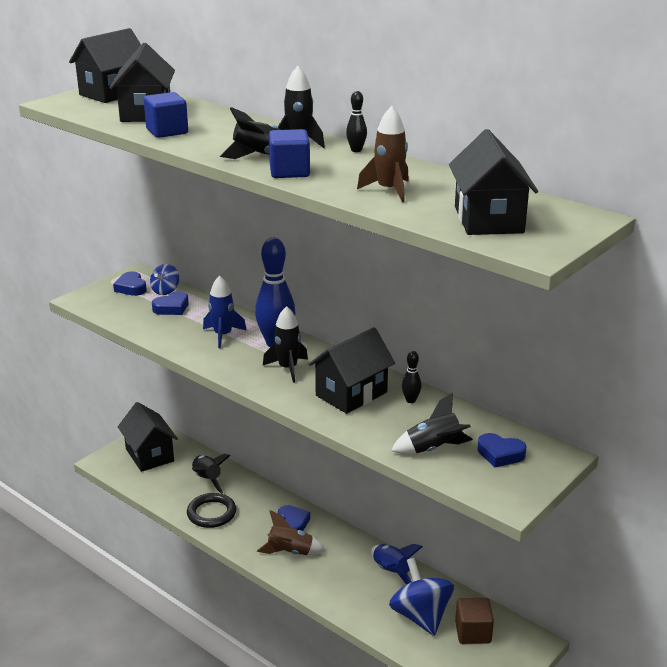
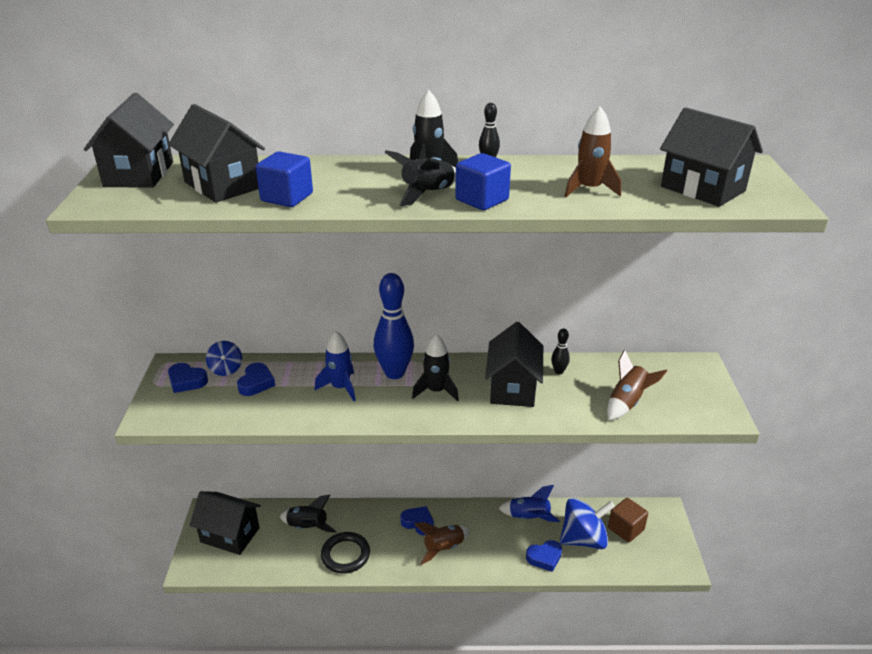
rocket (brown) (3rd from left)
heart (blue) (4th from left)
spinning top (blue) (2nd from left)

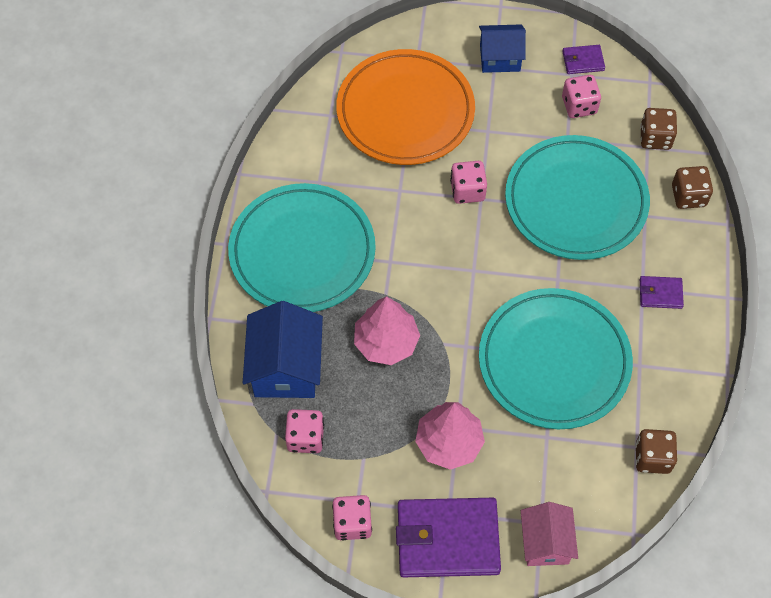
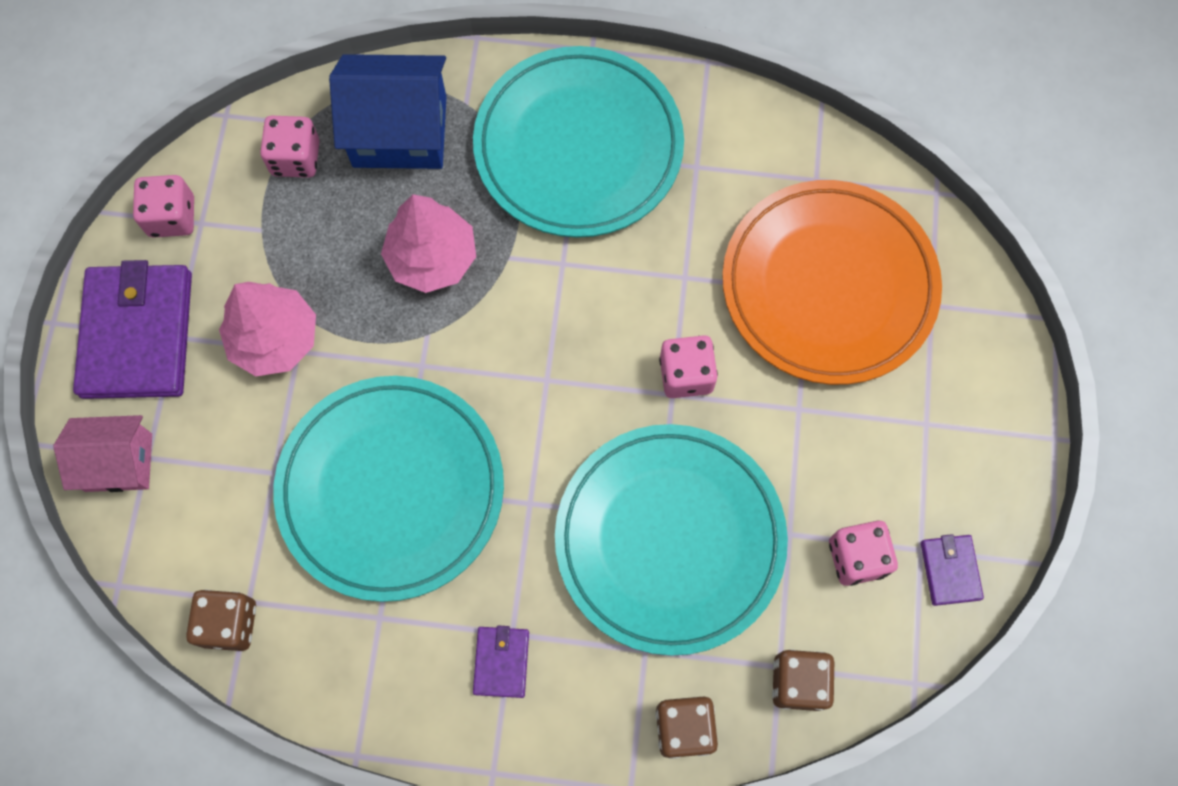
house (blue) (2nd from left in the first image)

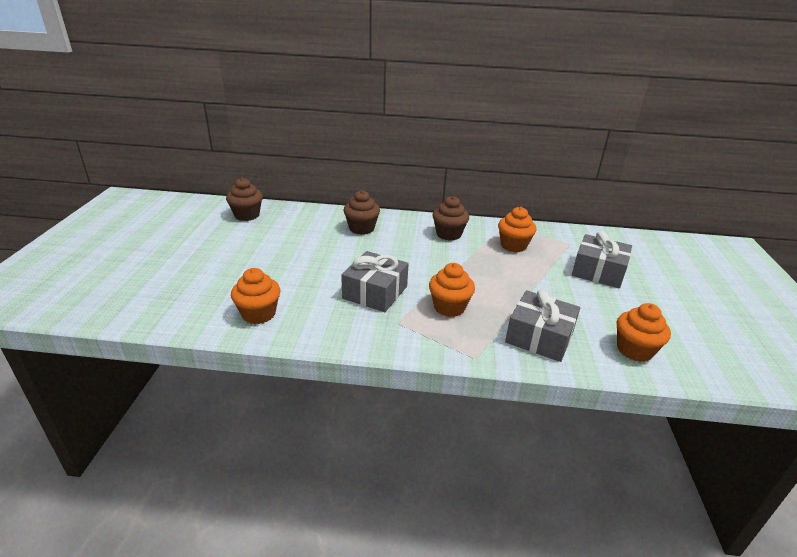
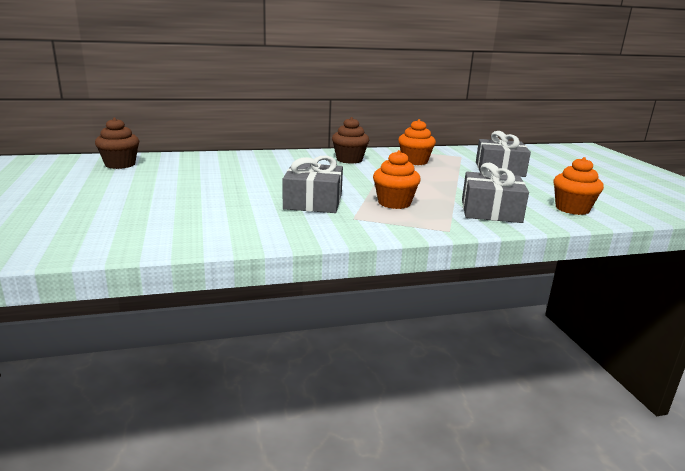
cupcake (brown) (2nd from left in the first image)
cupcake (orange) (1st from left in the first image)

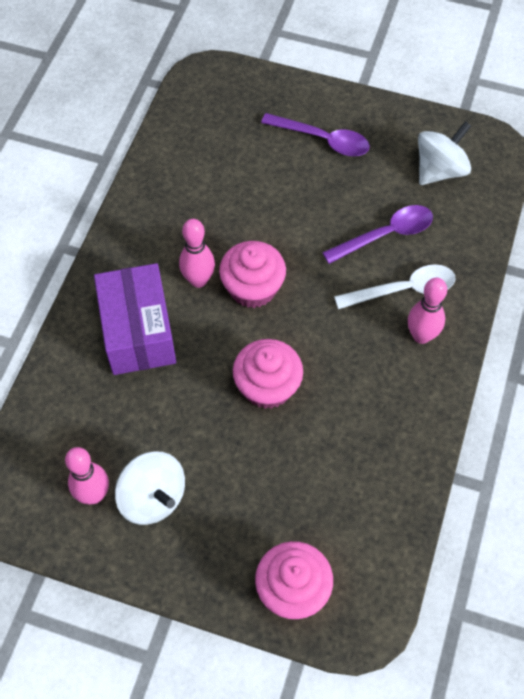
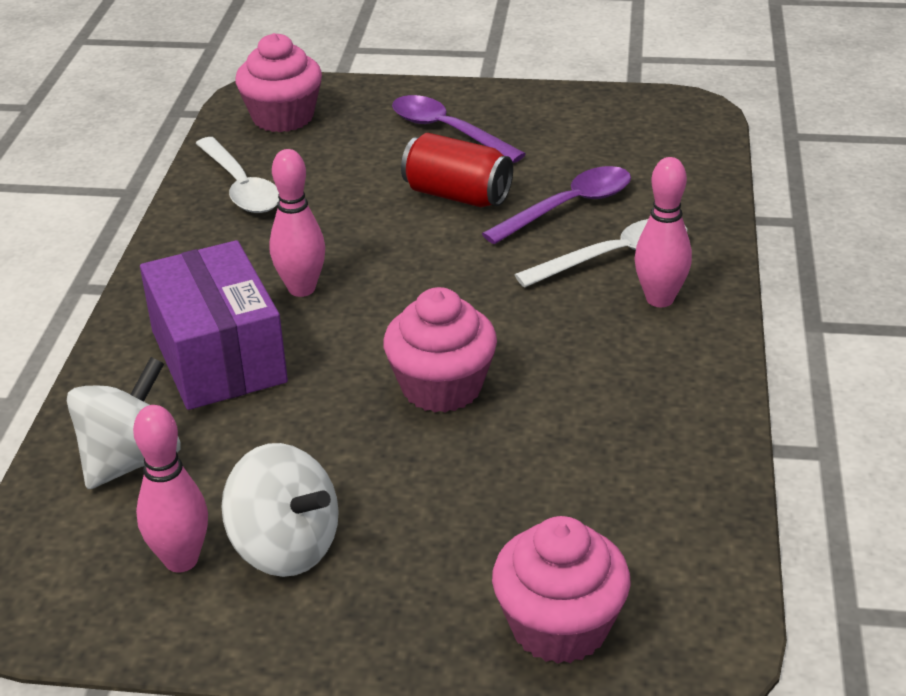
spoon (purple) (1st from left)
spinning top (white) (1st from left)
cupcake (pink) (1st from left)
can (red)
spoon (white) (1st from left)

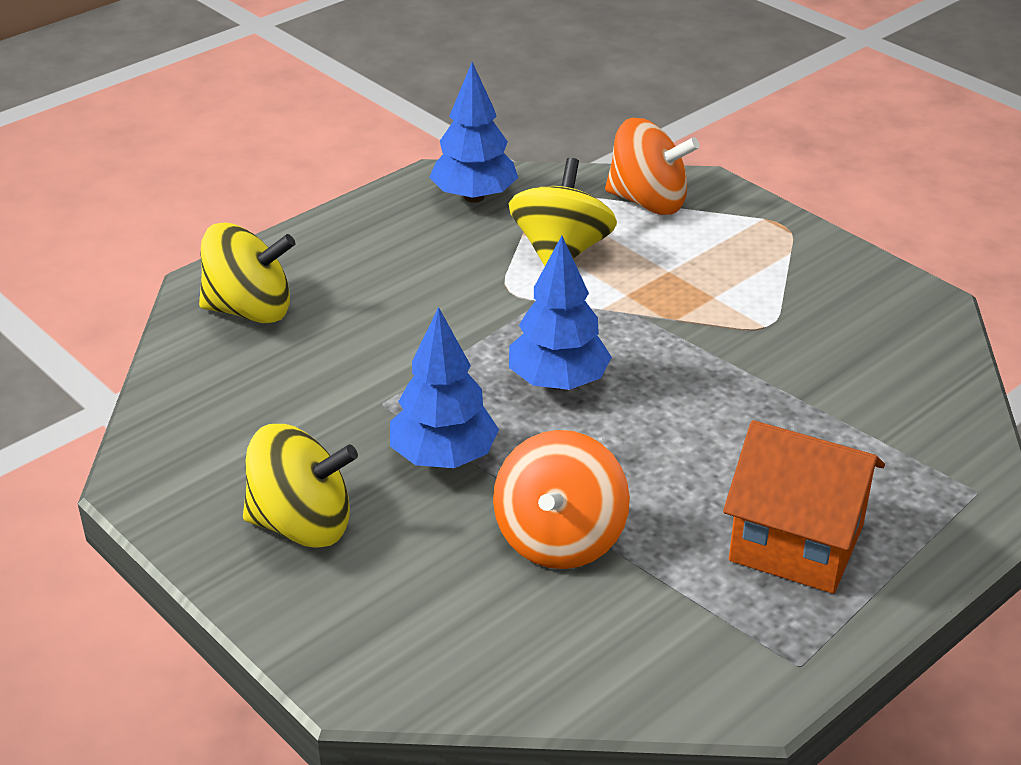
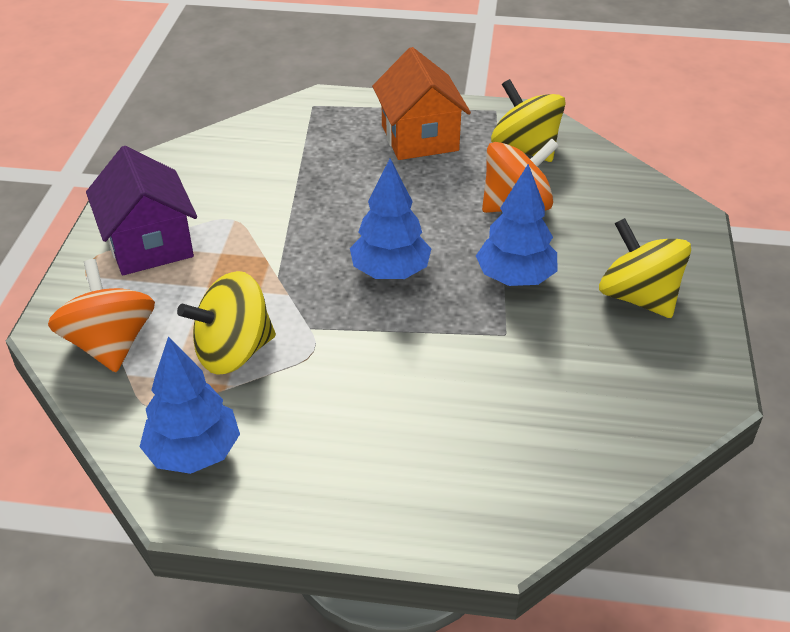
spinning top (yellow) (2nd from left)
house (purple)

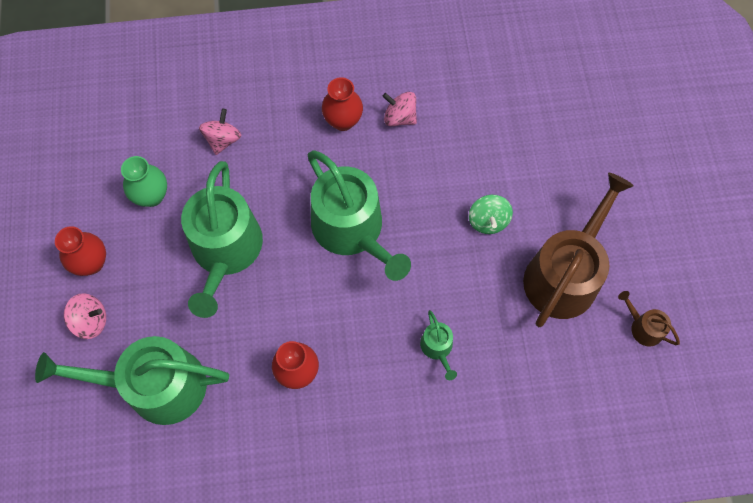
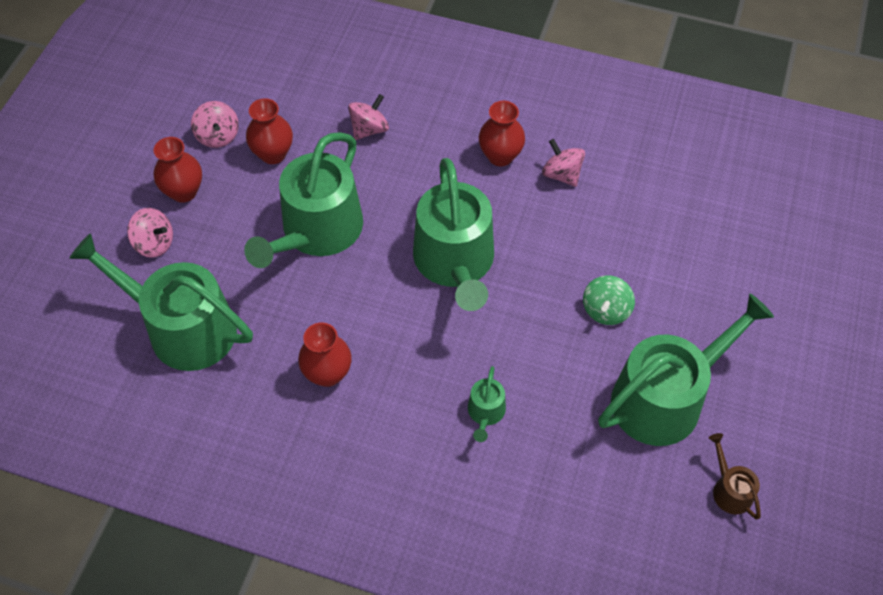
vase (red) (2nd from left)
watering can (green) (5th from left)
spinning top (pink) (2nd from left)

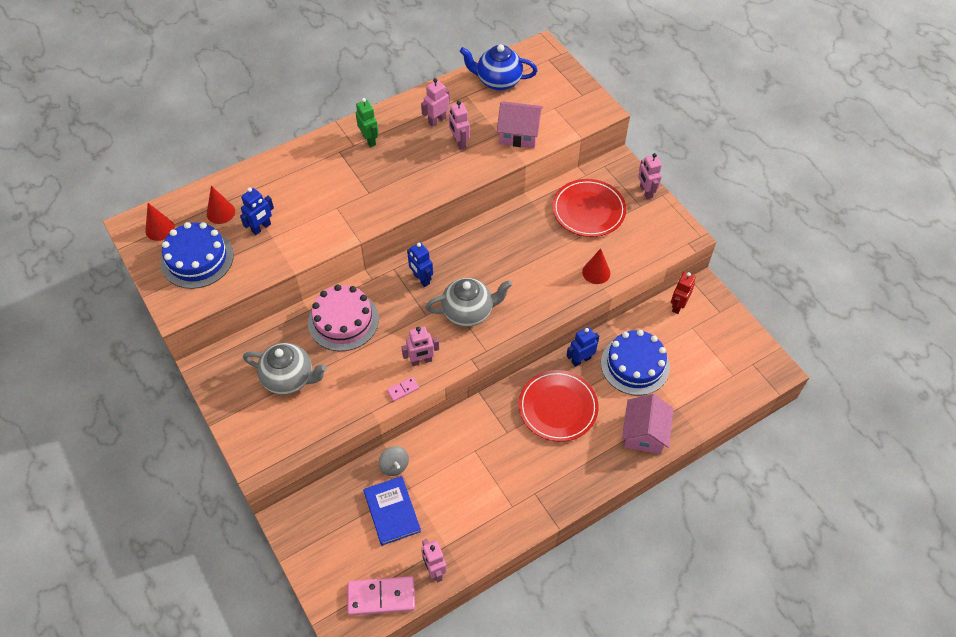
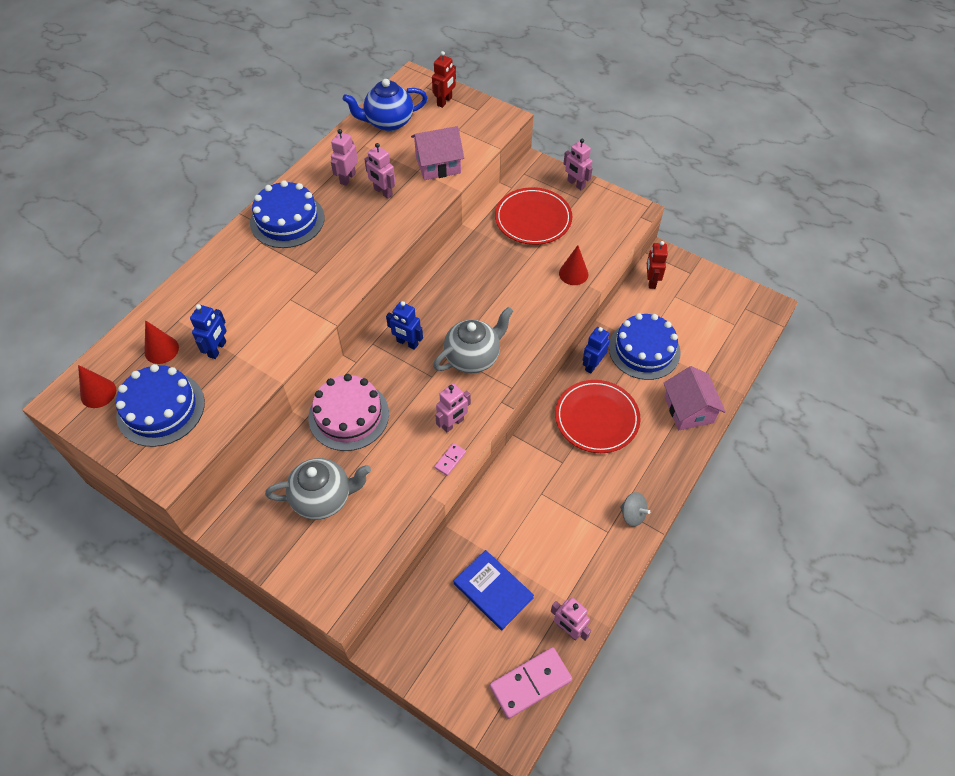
cake (blue) (2nd from left)
spinning top (grey)
robot (red) (1st from left)

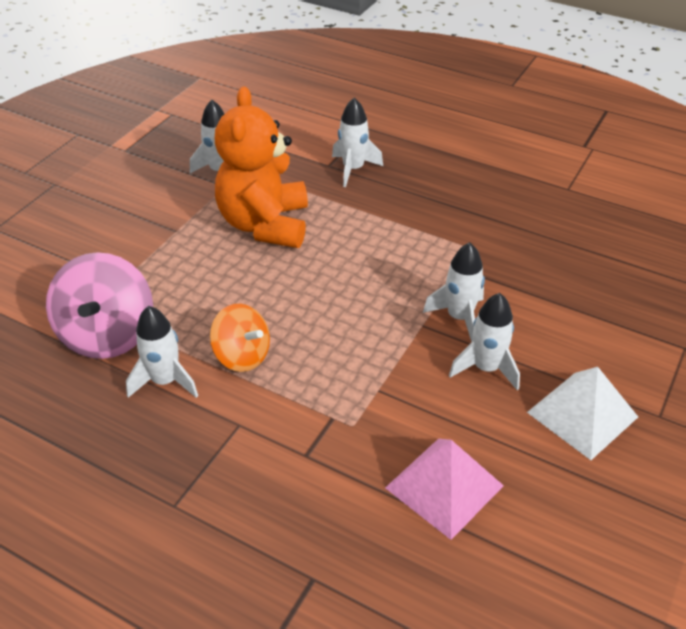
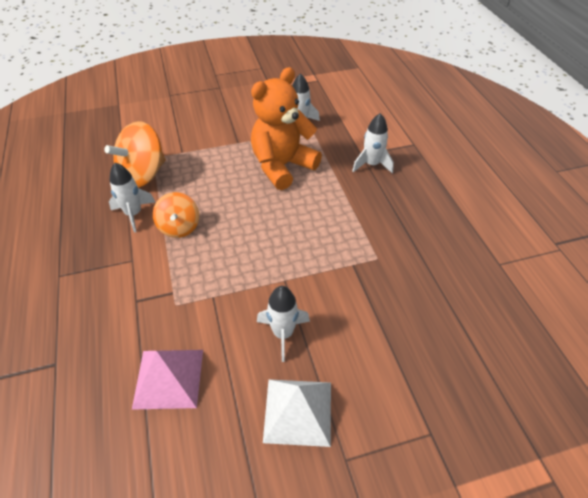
rocket (white) (4th from left in the first image)
spinning top (orange) (1st from left)

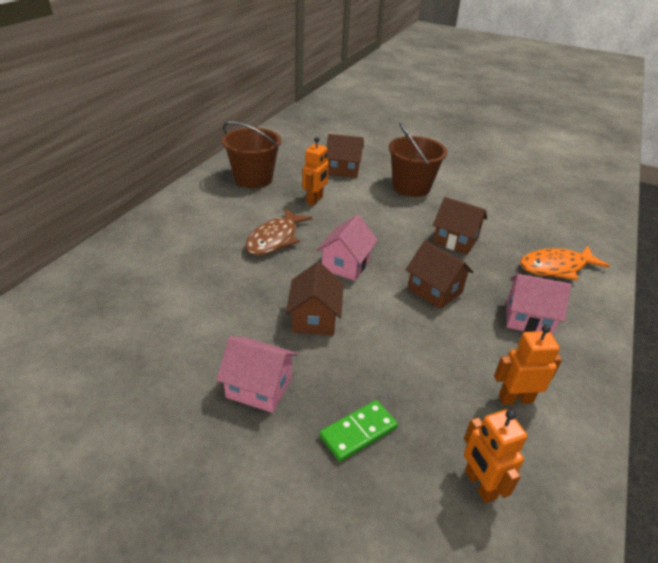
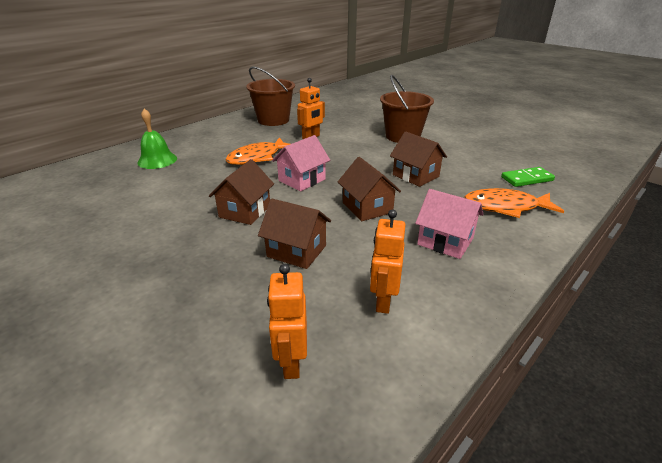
house (brown) (2nd from left)
fish (orange) (1st from left)
robot (orange) (3rd from left)
house (pink) (1st from left in the first image)
domino (green)
bell (green)

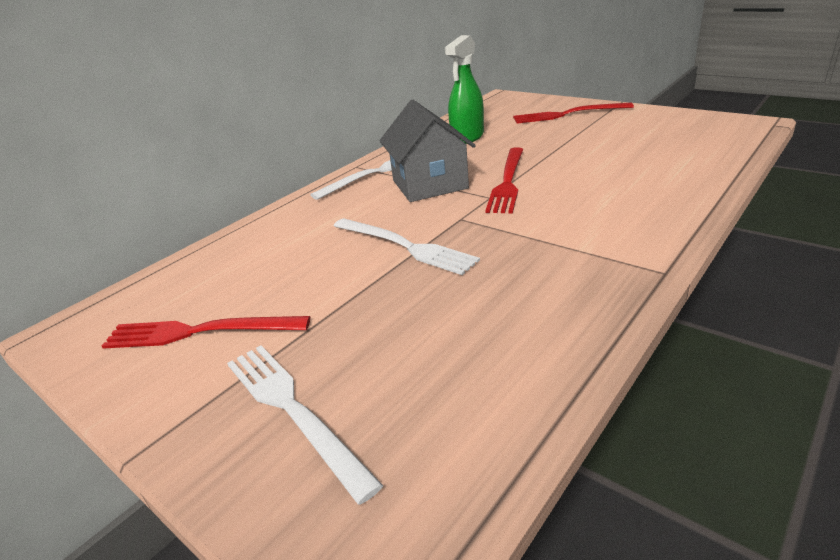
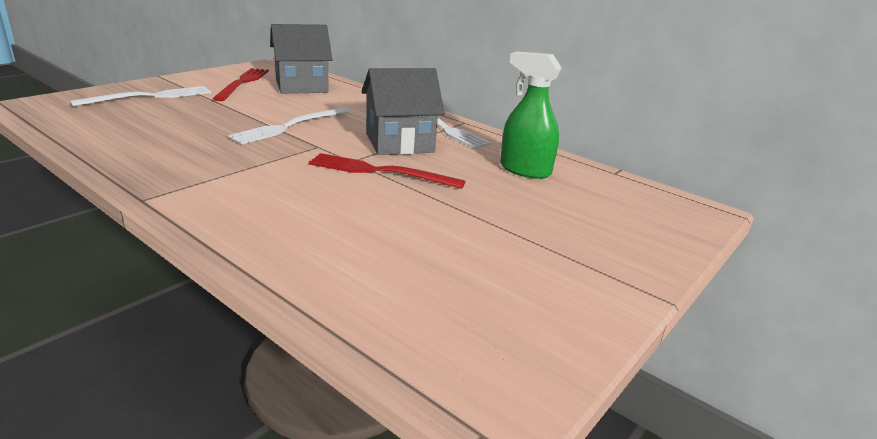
fork (red) (3rd from left in the first image)
house (grey) (1st from left)

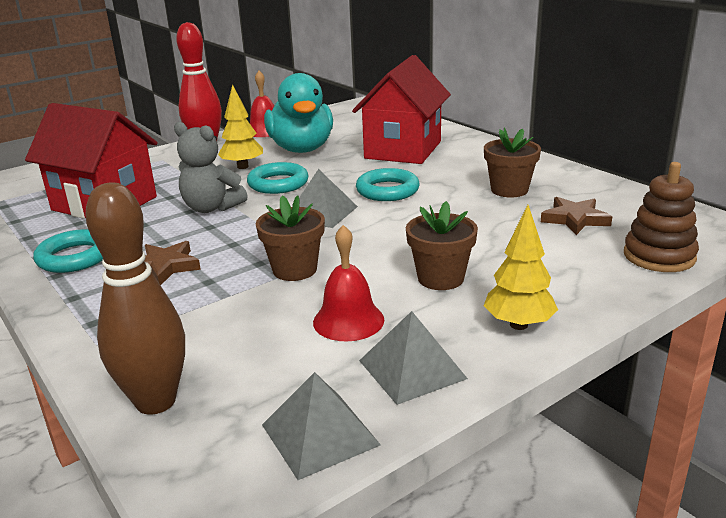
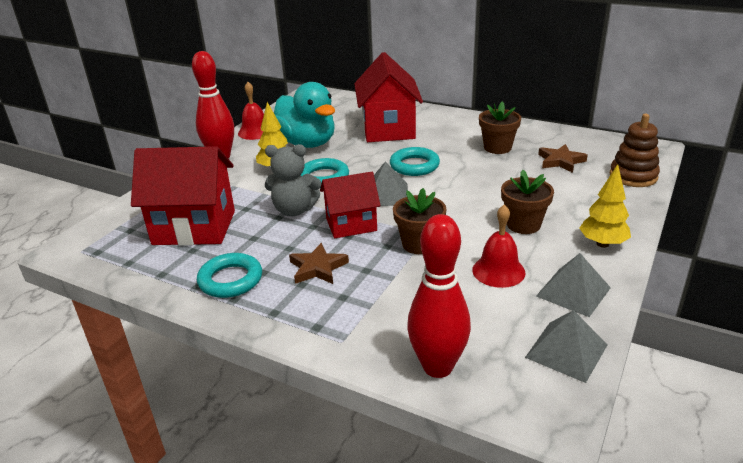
bowling pin (red) (2nd from left)
house (red) (2nd from left)

